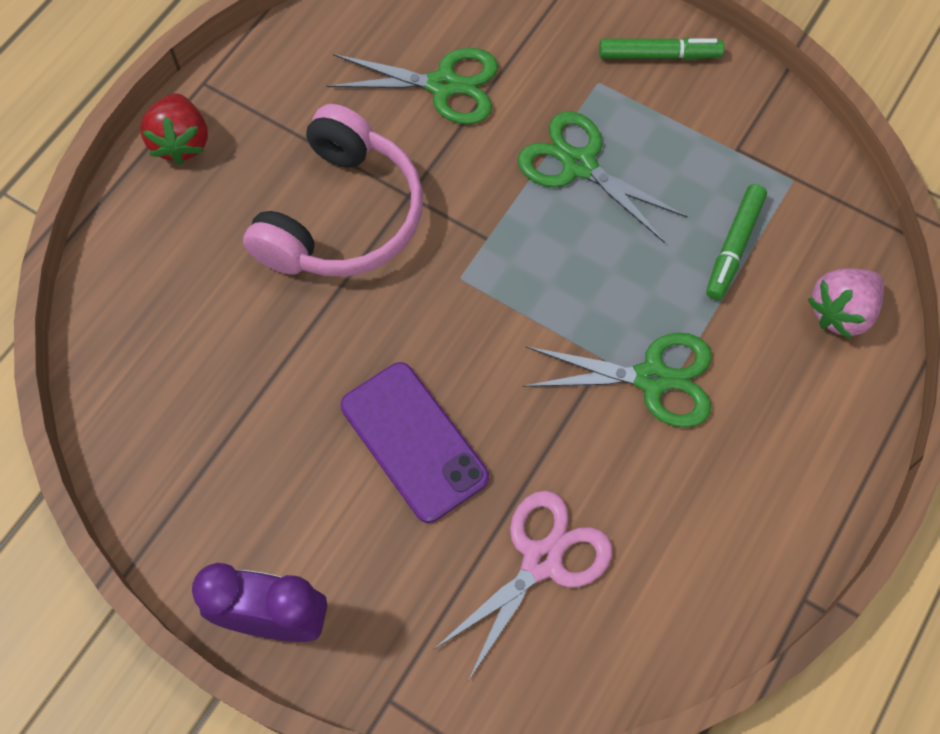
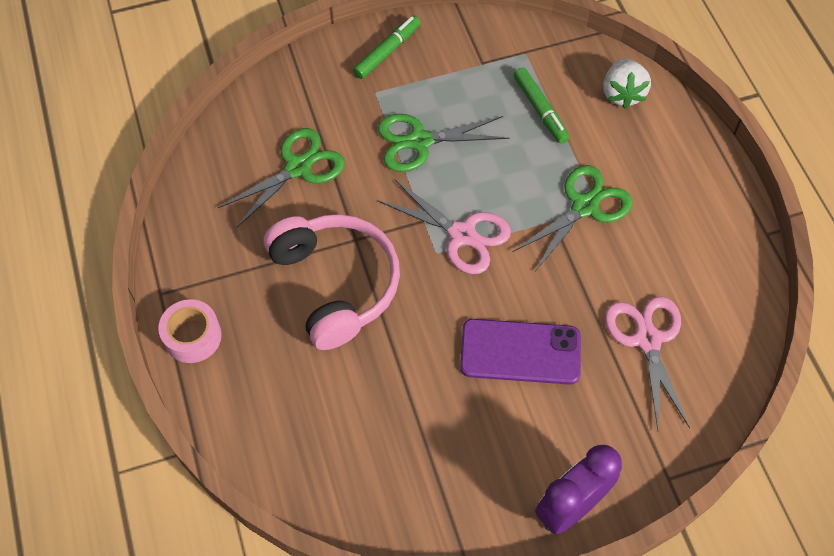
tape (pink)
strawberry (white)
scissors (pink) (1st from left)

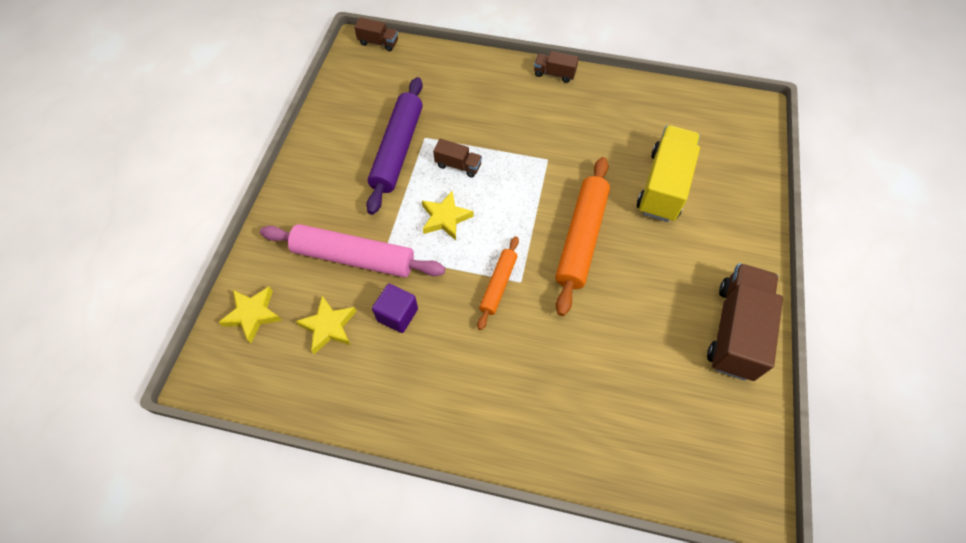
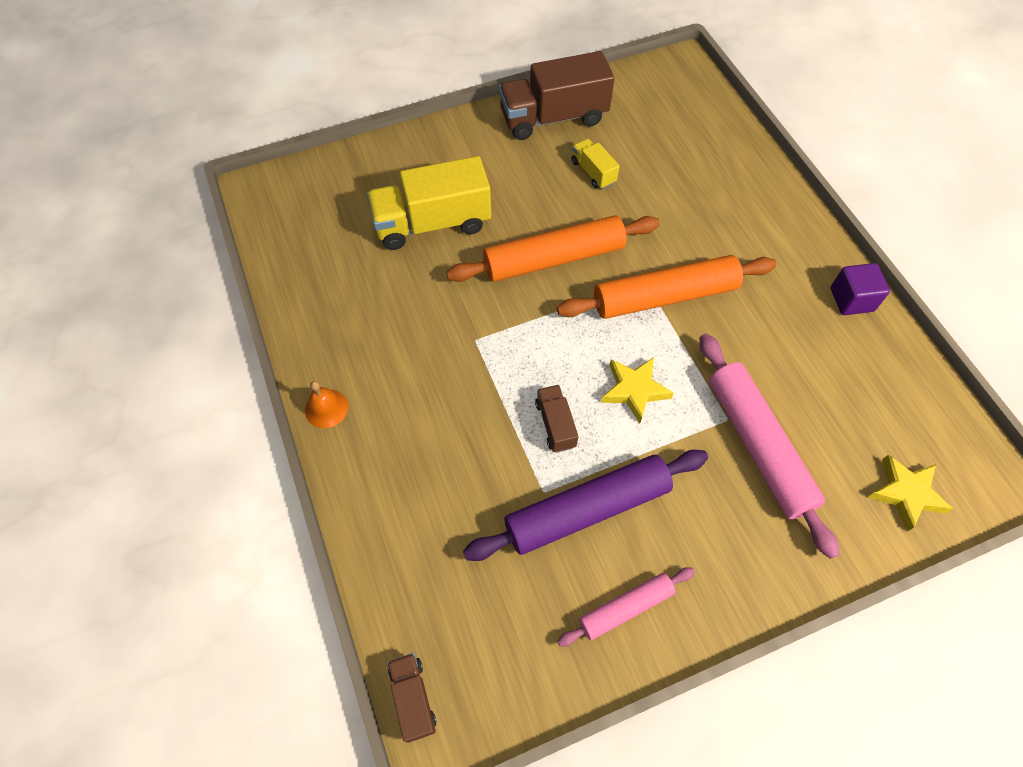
bell (orange)
rolling pin (orange) (2nd from left)
cube (purple)
star (yellow) (2nd from left in the first image)
truck (yellow) (2nd from left)
rolling pin (pink) (1st from left)

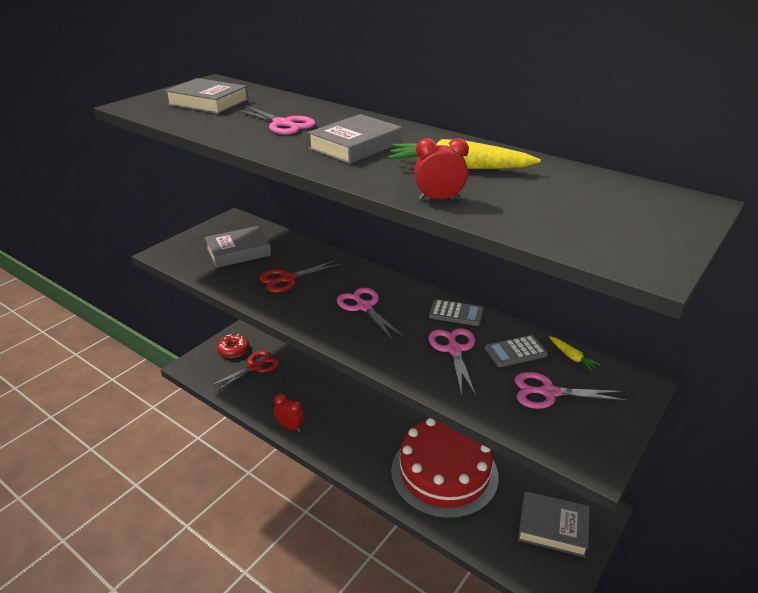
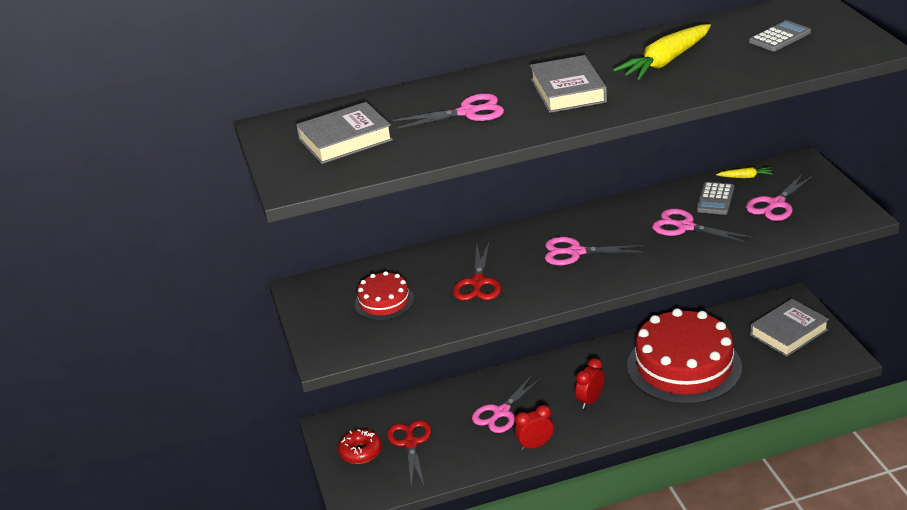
clock (red) (2nd from left)
cake (red) (1st from left)
calculator (grey) (2nd from left)
scissors (pink) (2nd from left)

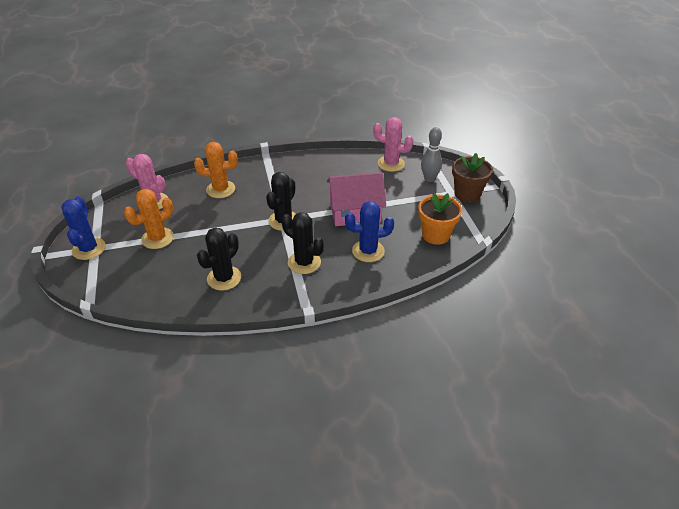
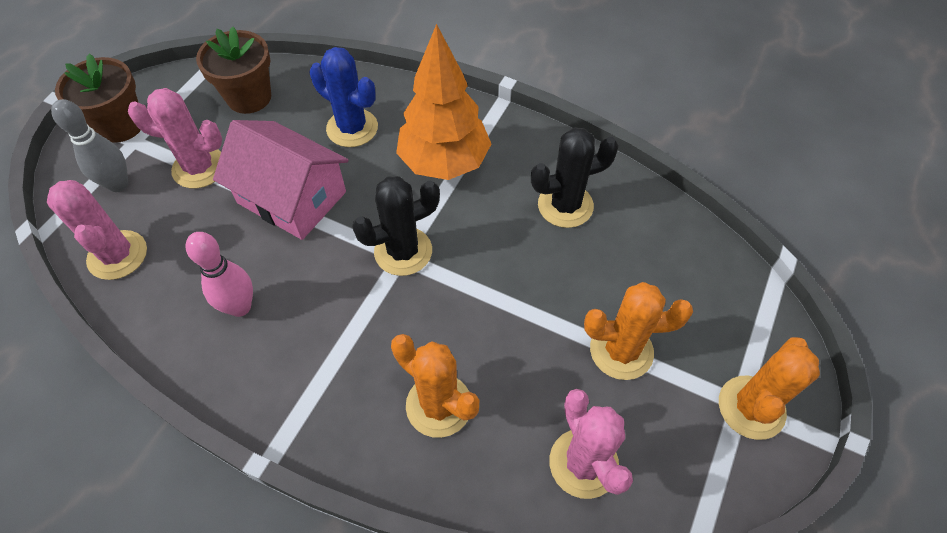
flower pot (brown) (2nd from left)
cactus (orange) (3rd from left)
tree (orange)
cactus (pink) (2nd from left)
bowling pin (pink)

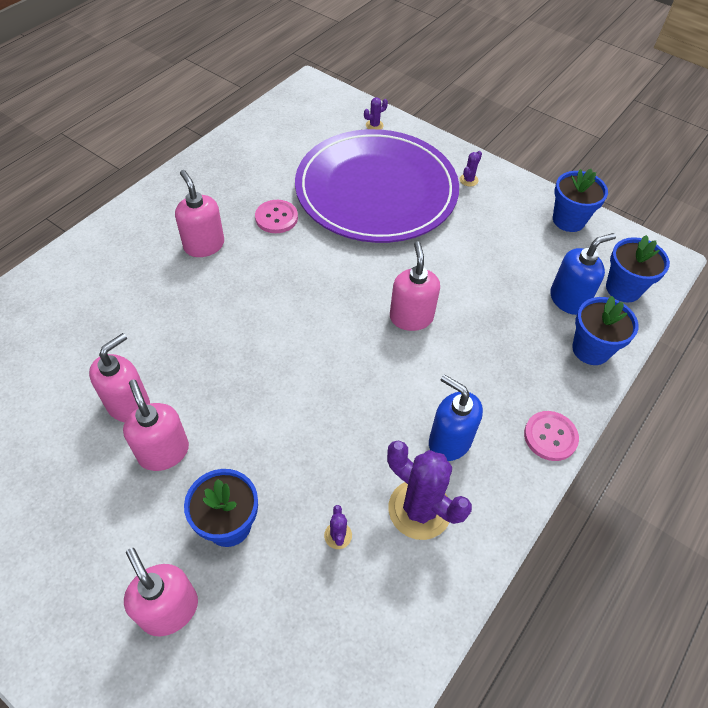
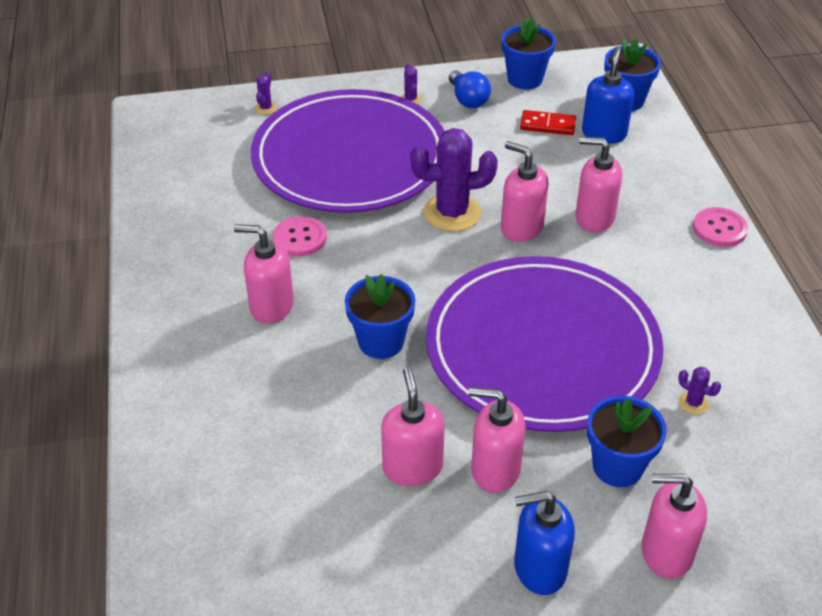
flower pot (blue) (1st from left)
soap dispenser (blue) (1st from left)
cactus (purple) (3rd from left)
light bulb (blue)
domino (red)
soap dispenser (pink) (5th from left)
plate (purple) (2nd from left)

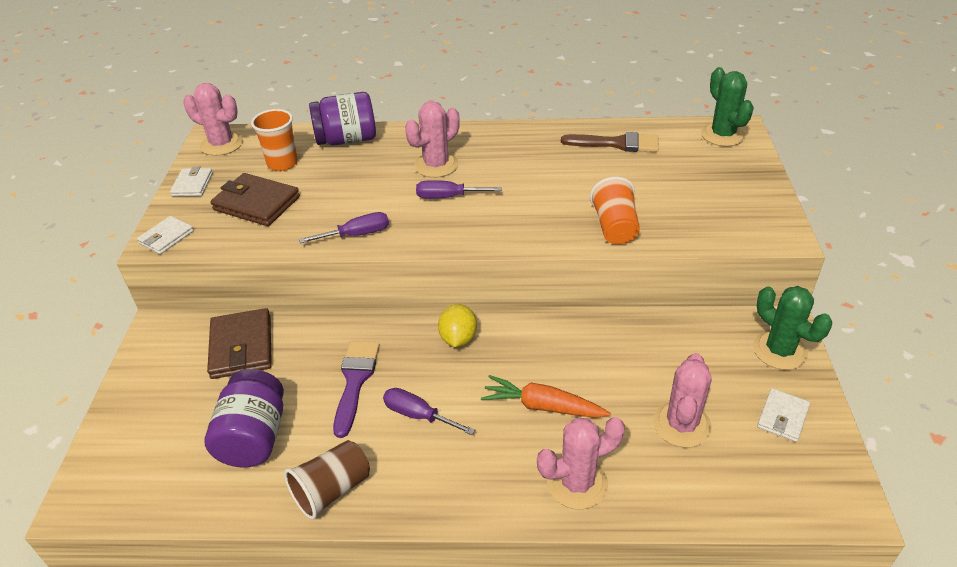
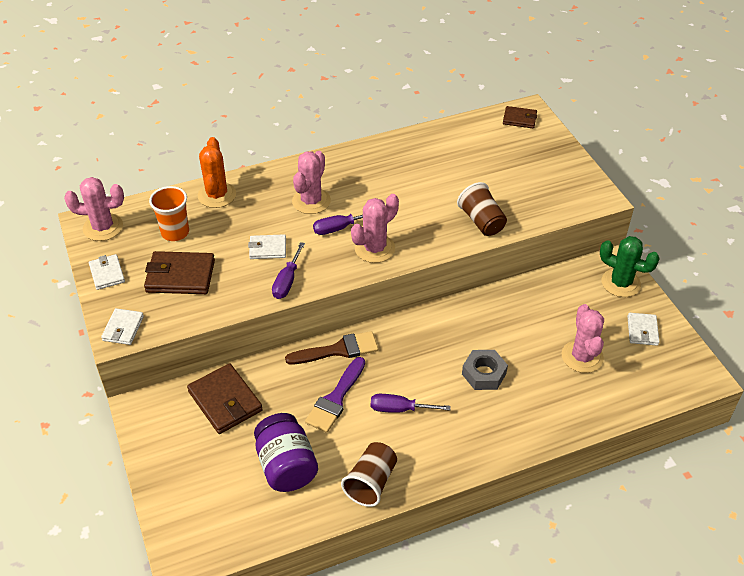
wallet (brown) (3rd from left)
cactus (orange)
brush (brown)
cup (brown) (2nd from left)
screwdriver (purple) (1st from left)
lemon (yellow)
brush (purple)
nut (grey)
cactus (pink) (3rd from left)
wallet (white) (3rd from left)

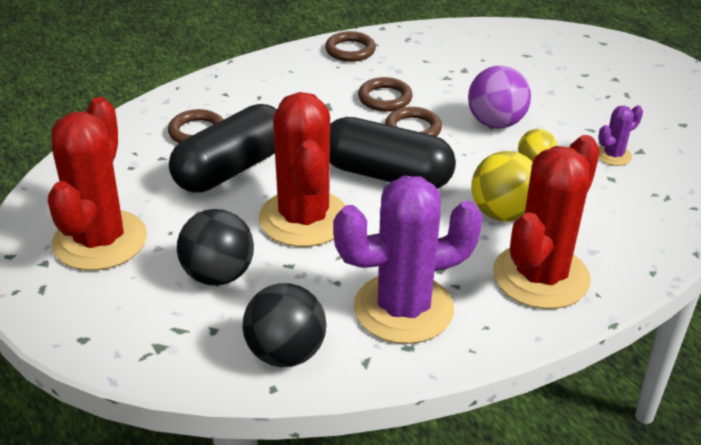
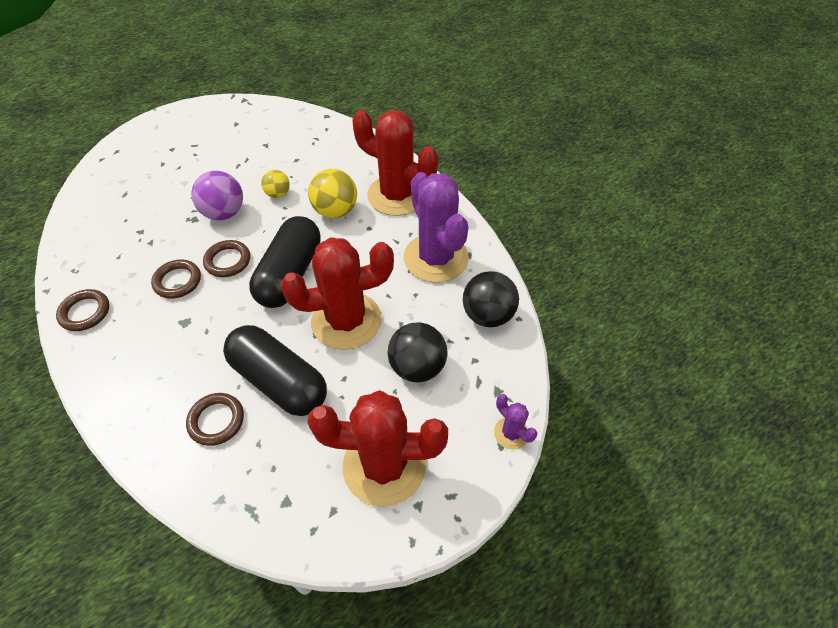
cactus (purple) (2nd from left)

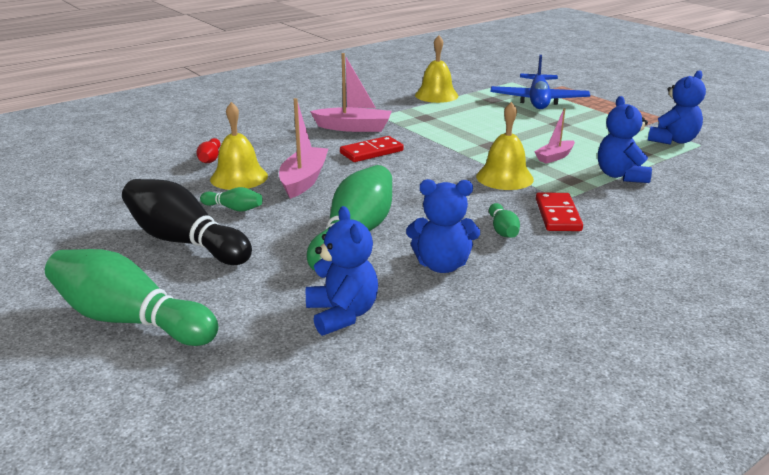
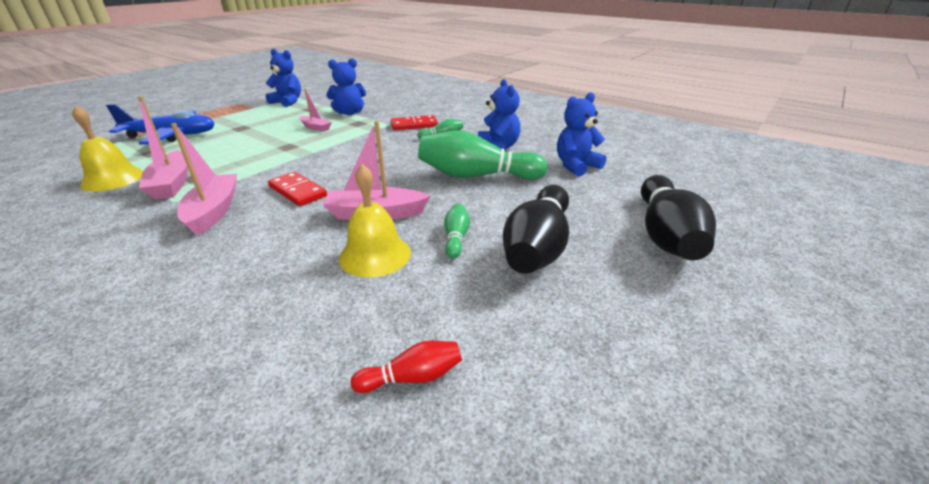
bell (yellow) (3rd from left in the first image)
bowling pin (red)
bowling pin (black) (2nd from left)
boat (pink) (1st from left)

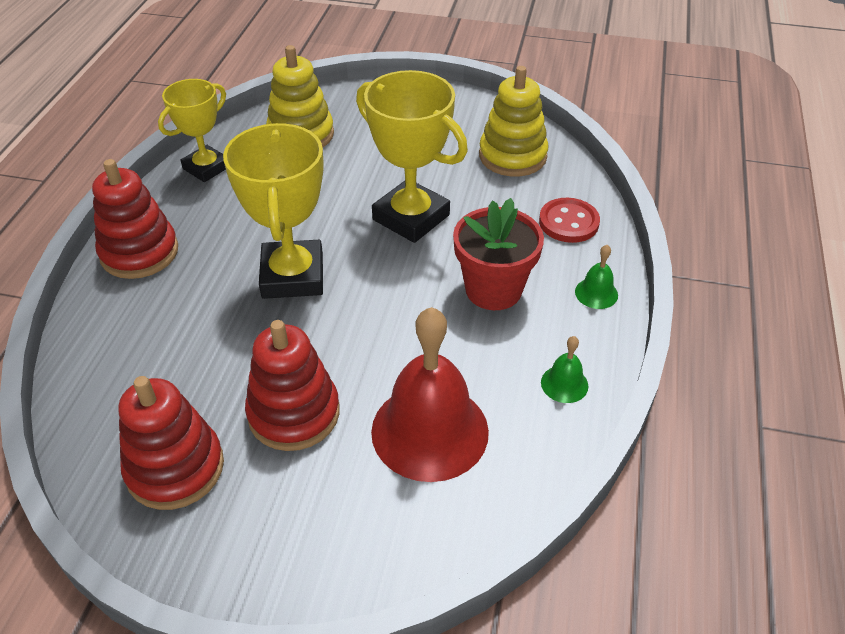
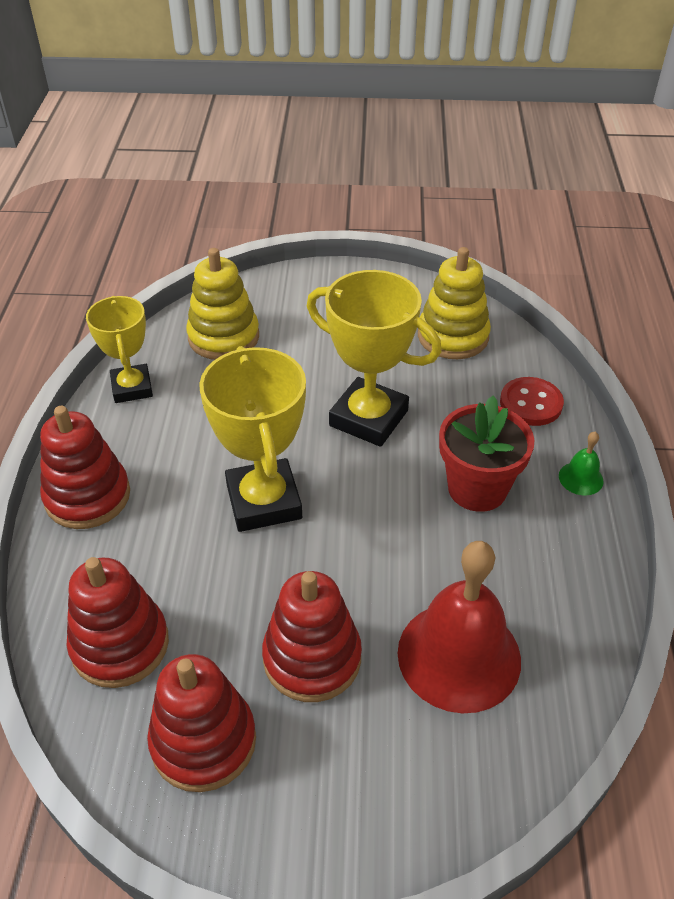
trophy (yellow) (1st from left)
bell (green) (1st from left in the first image)
stacking toy (red) (2nd from left)

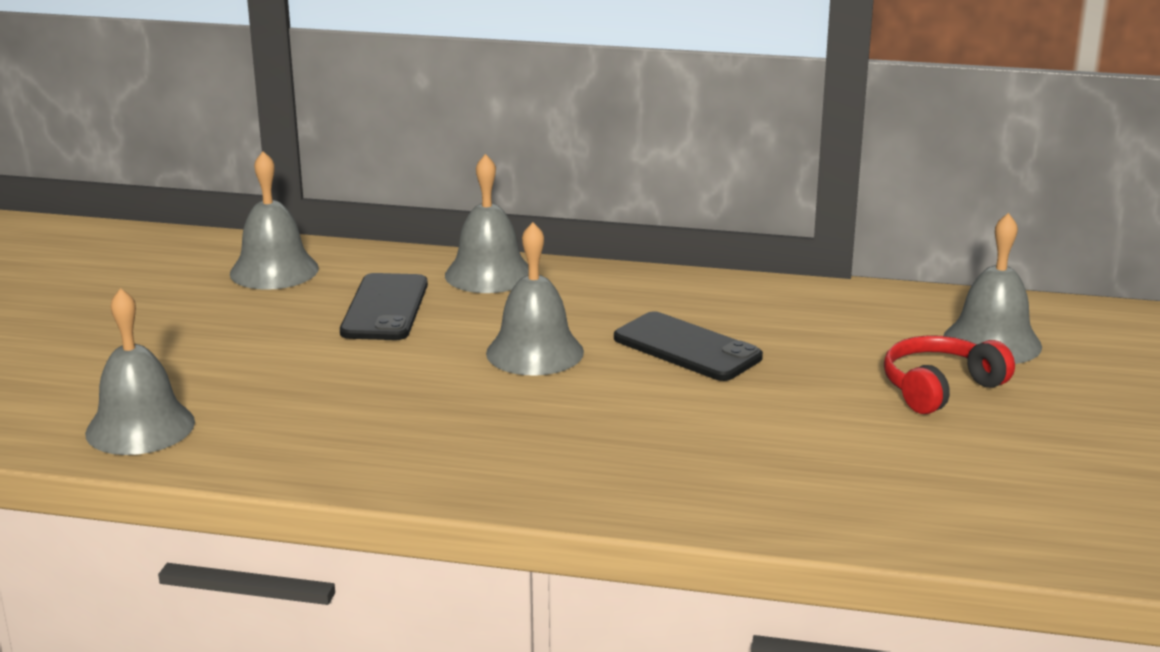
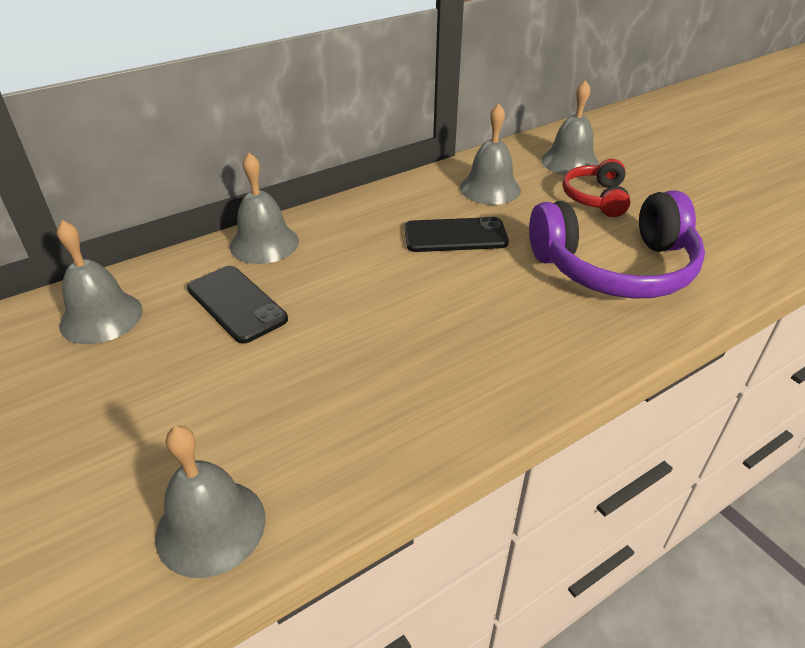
bell (grey) (4th from left)
headphones (purple)

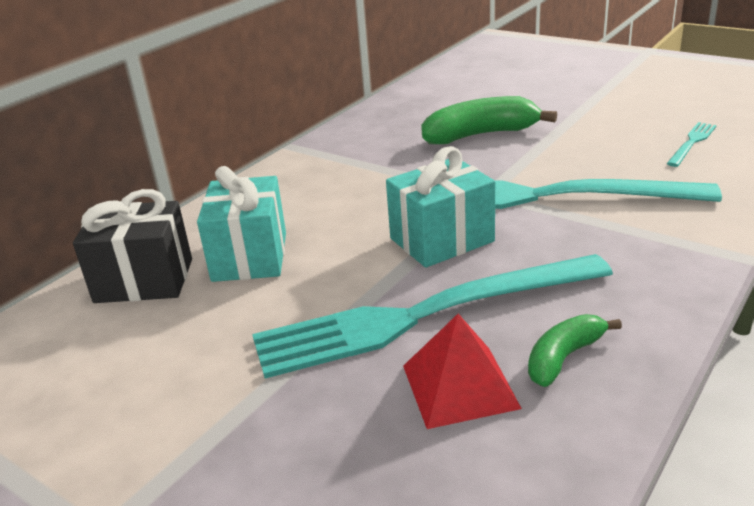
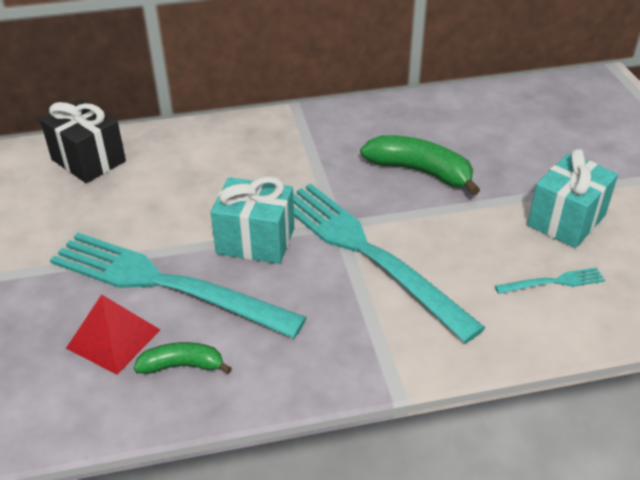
gift (turquoise) (2nd from left)

